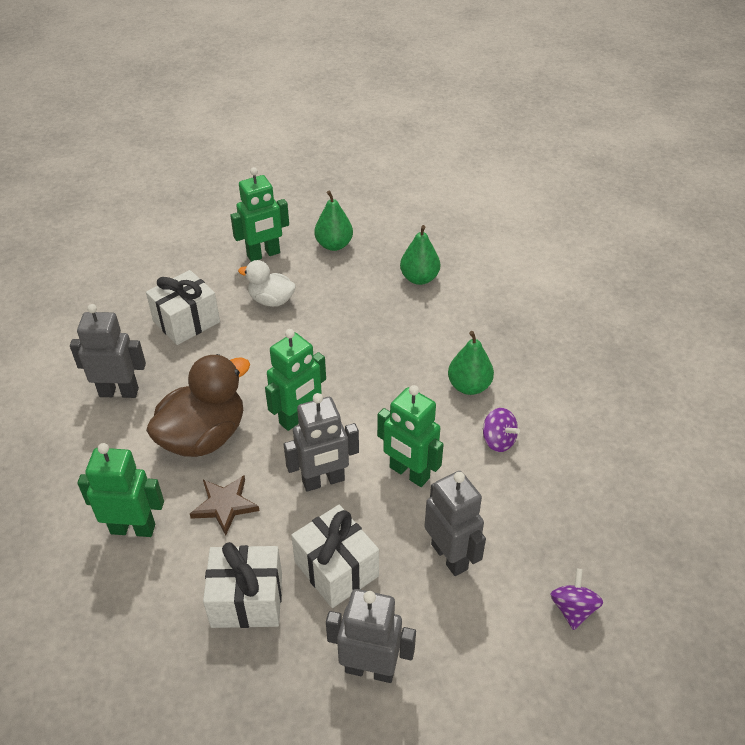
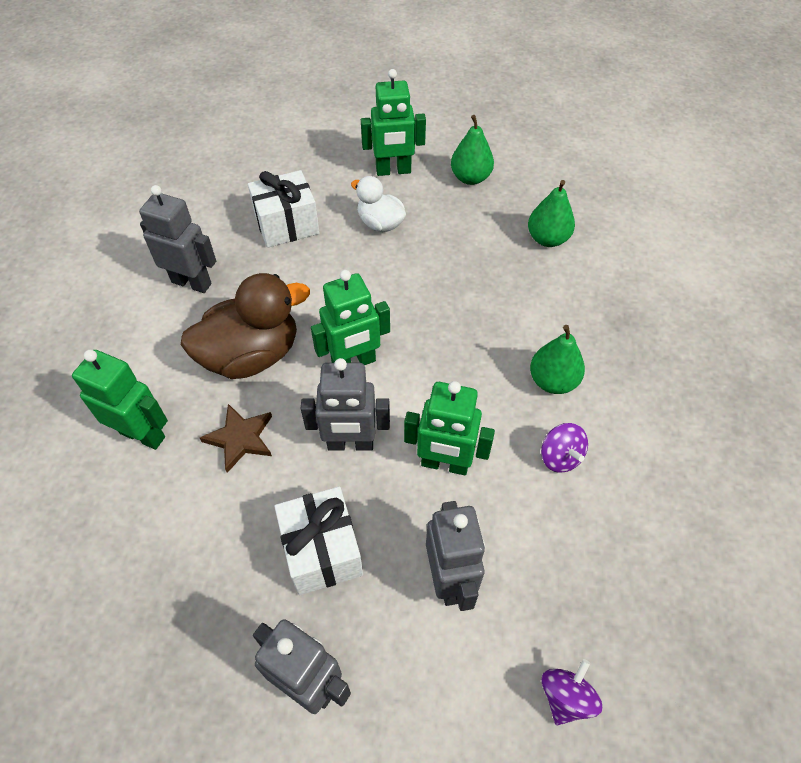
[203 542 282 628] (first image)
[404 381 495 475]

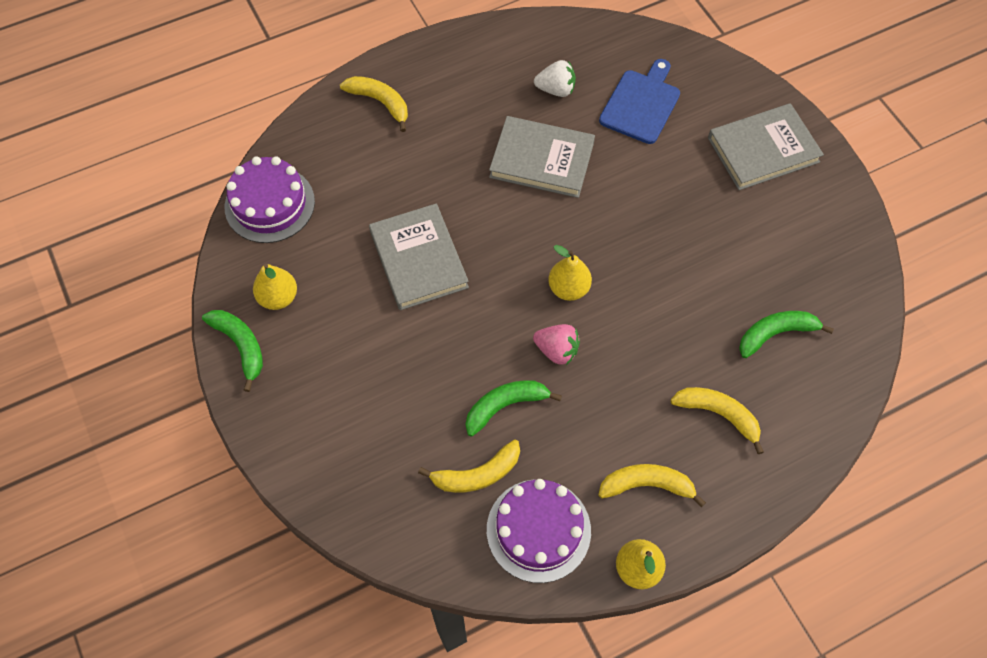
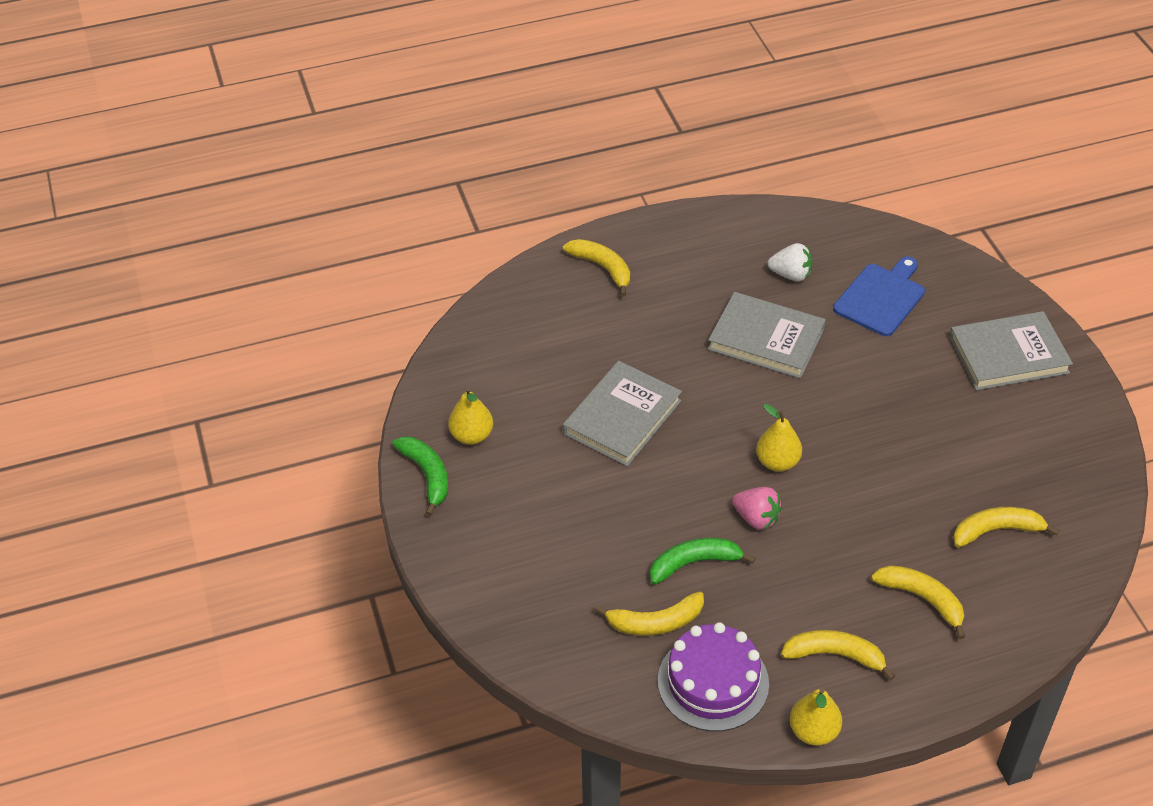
[225 156 315 243] (first image)
[563 361 682 466]
[953 507 1060 547]

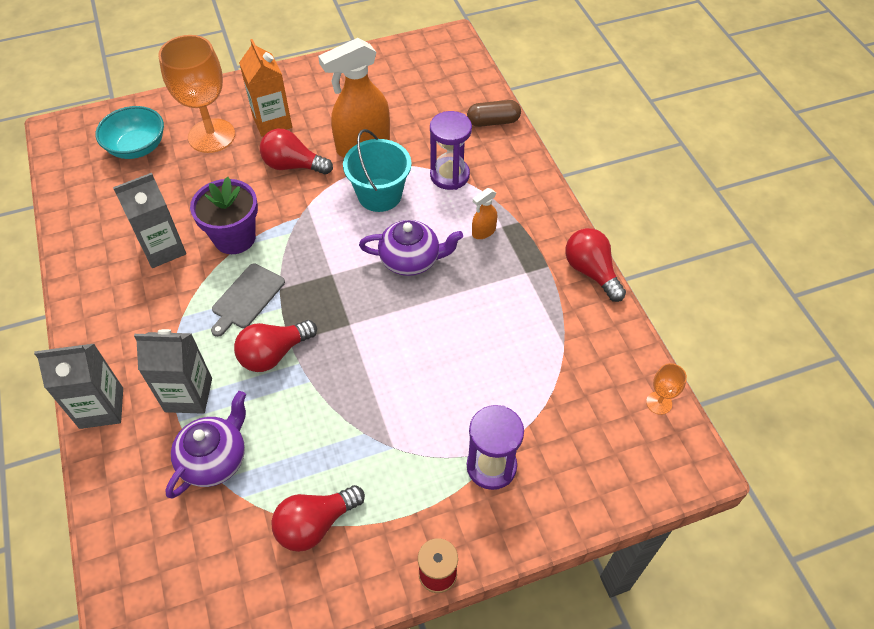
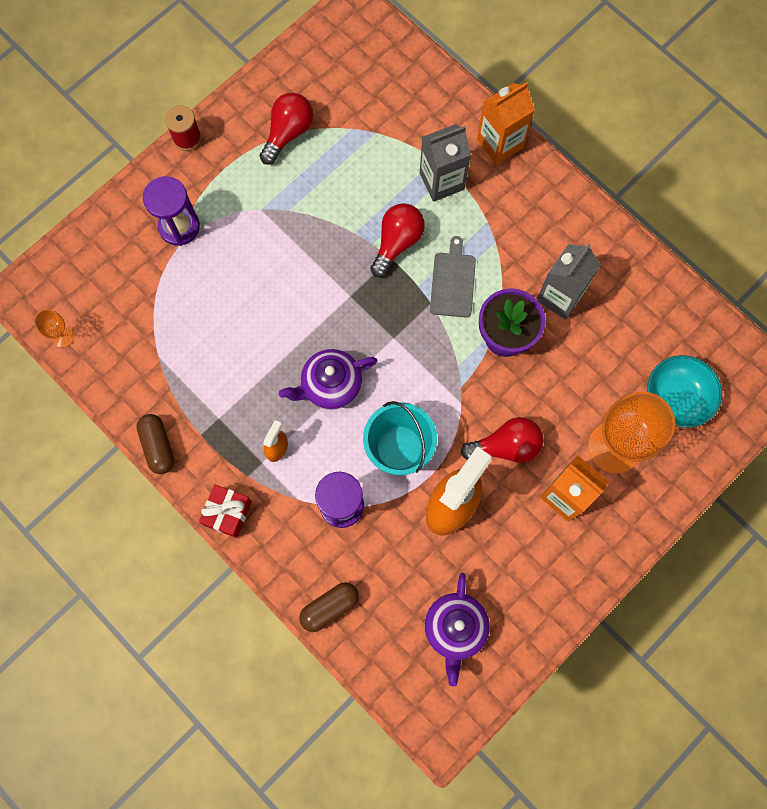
[477 82 535 165]
[425 573 490 686]
[136 414 174 474]
[199 485 252 538]

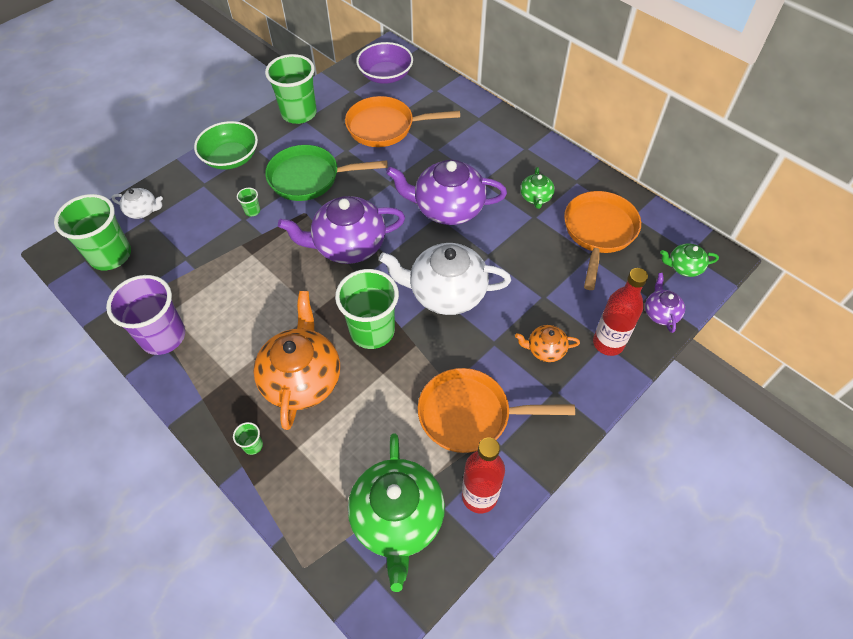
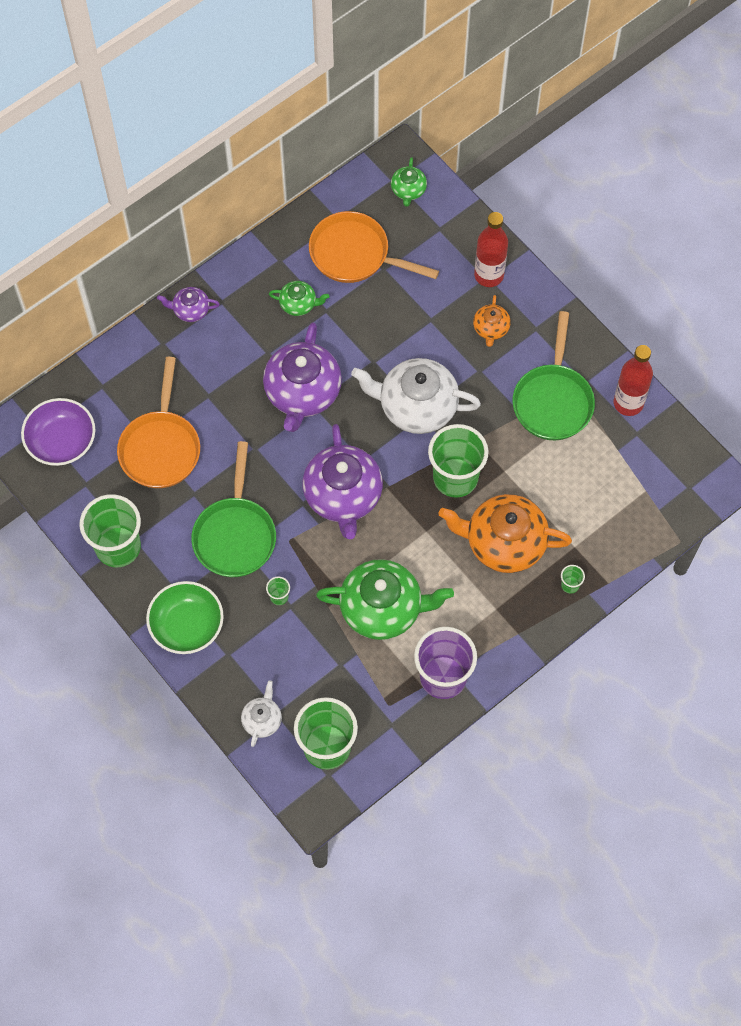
[316 559 454 640]
[351 358 481 434]
[512 311 595 440]
[157 287 220 322]

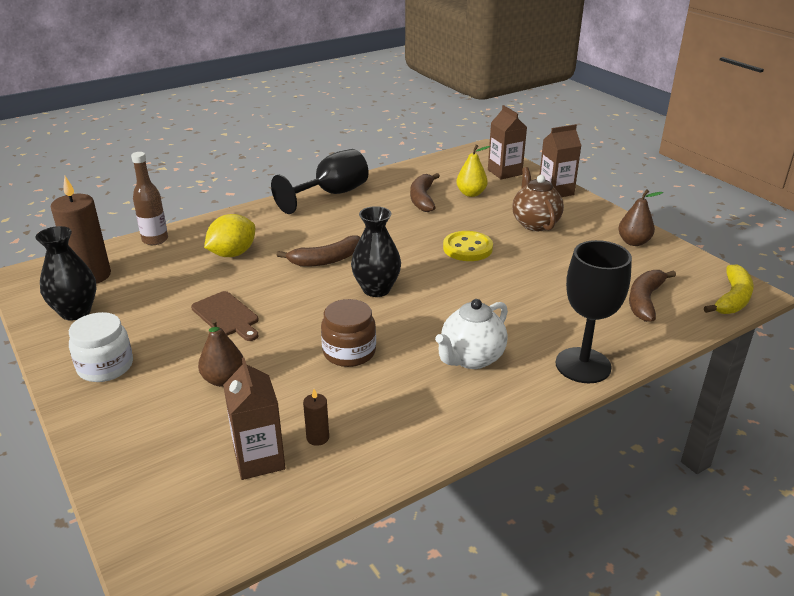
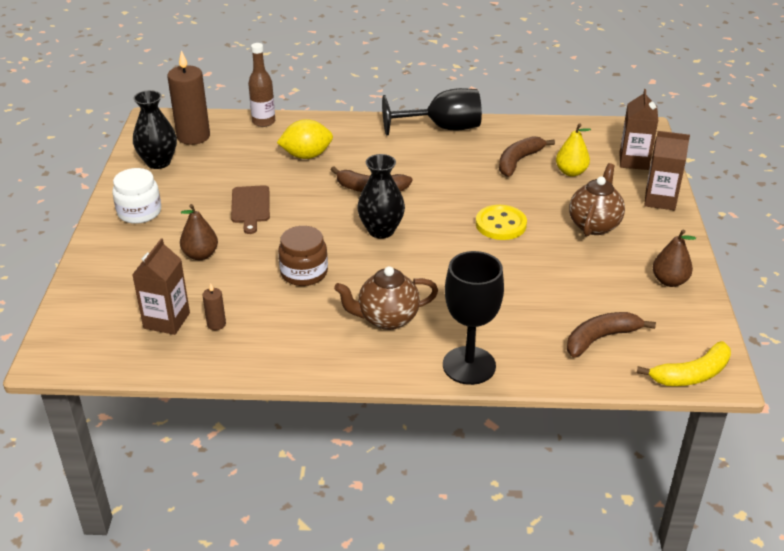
[334 266 438 330]

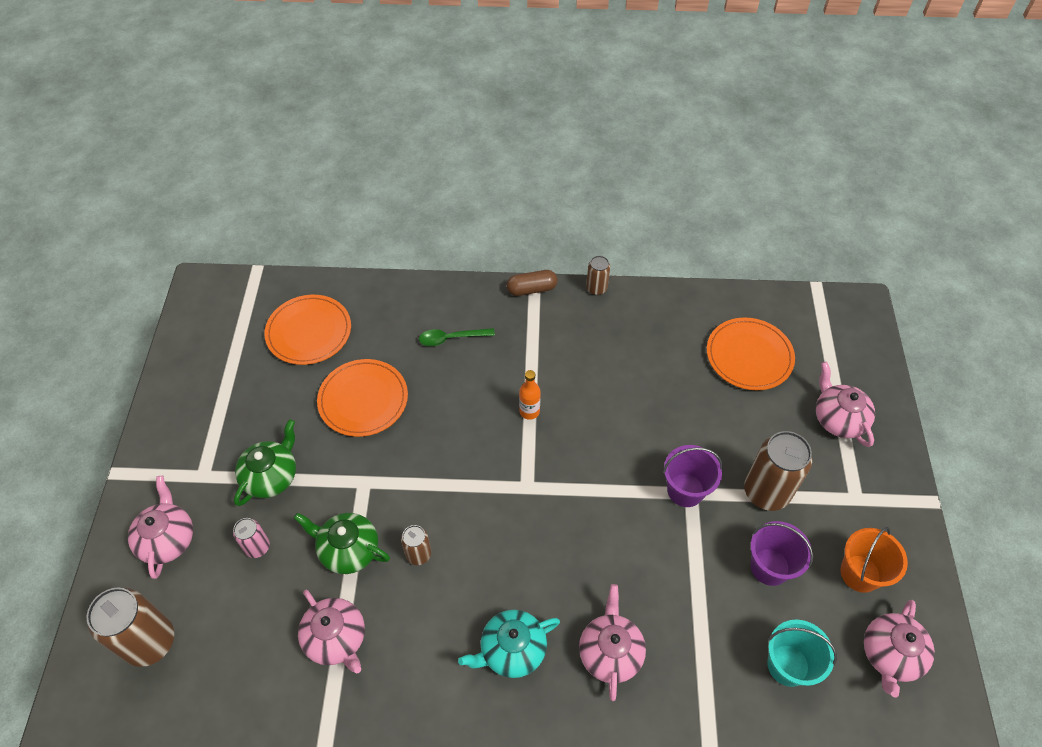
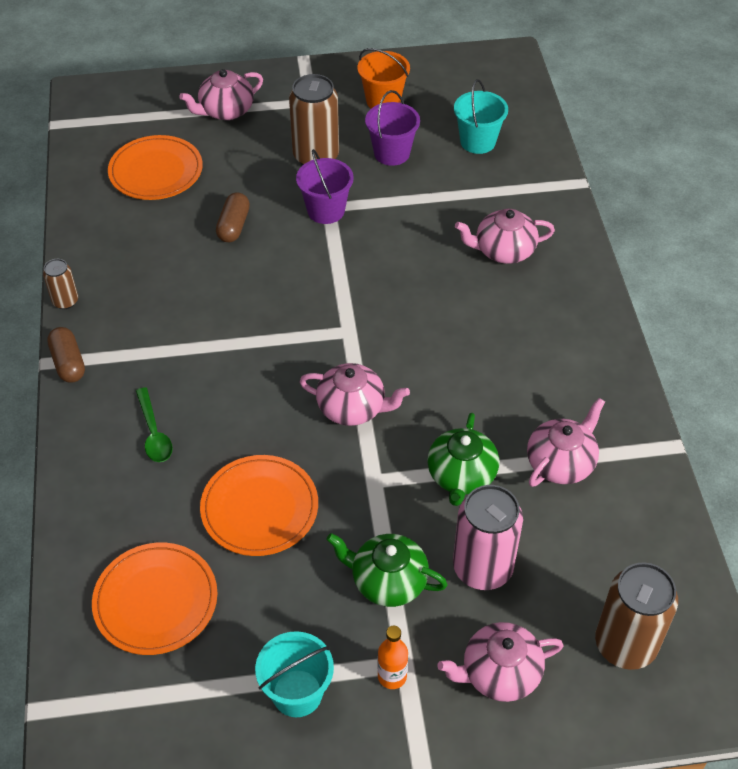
[453 485 523 590]
[401 525 431 565] (first image)
[458 610 560 678] (first image)
[378 626 408 689]
[299 363 410 426]
[216 193 250 242]
[255 631 334 717]

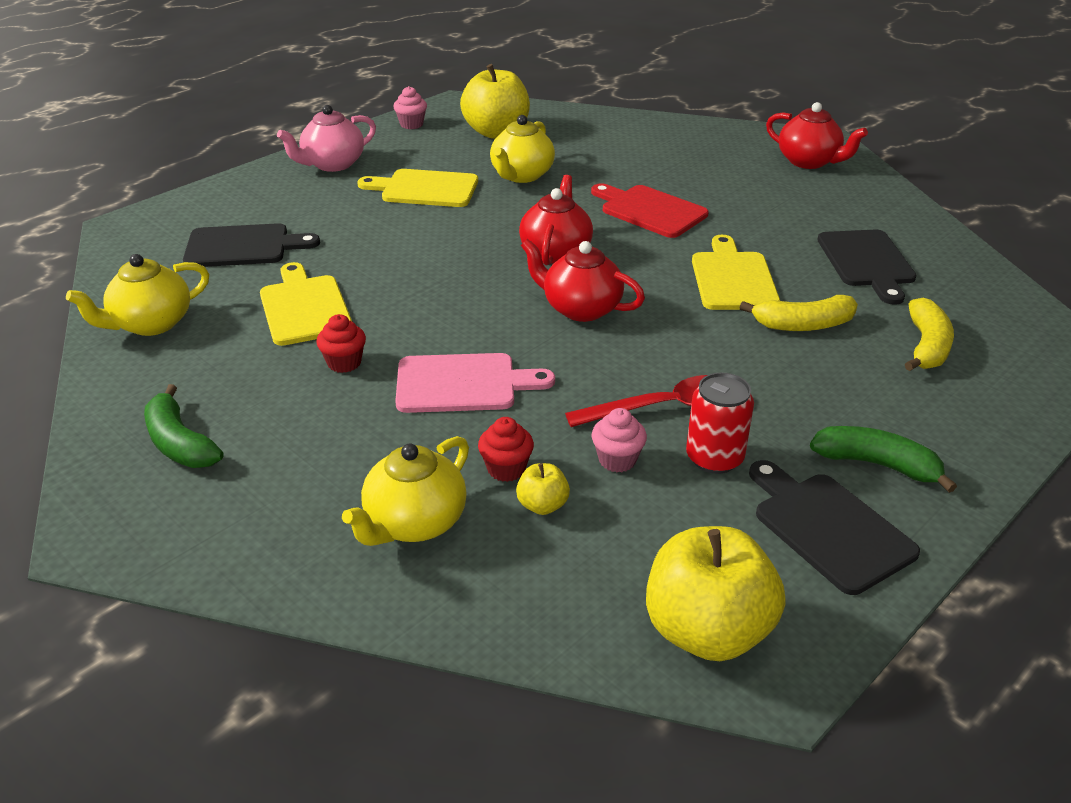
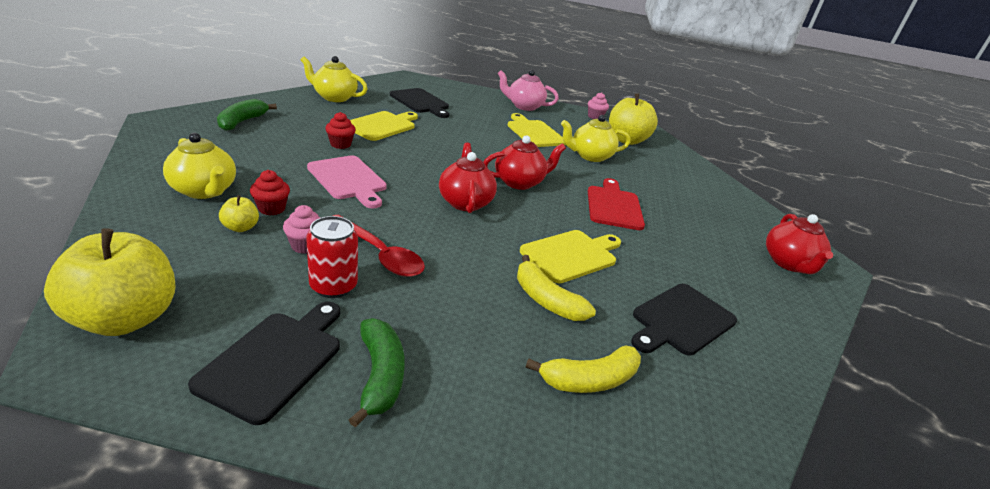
[163 132 236 199]

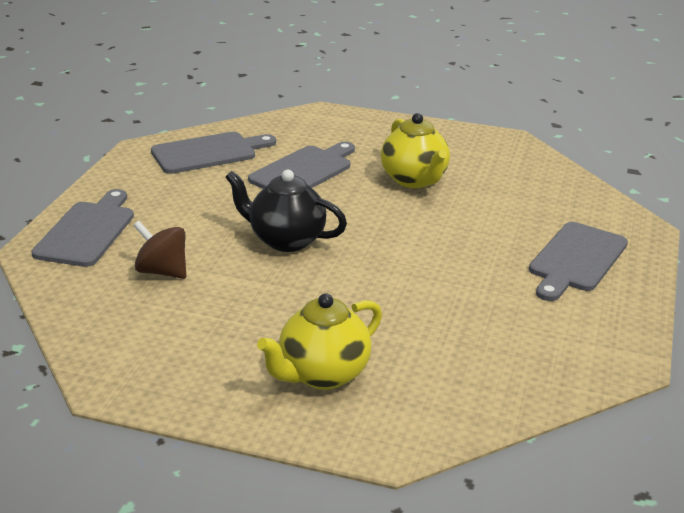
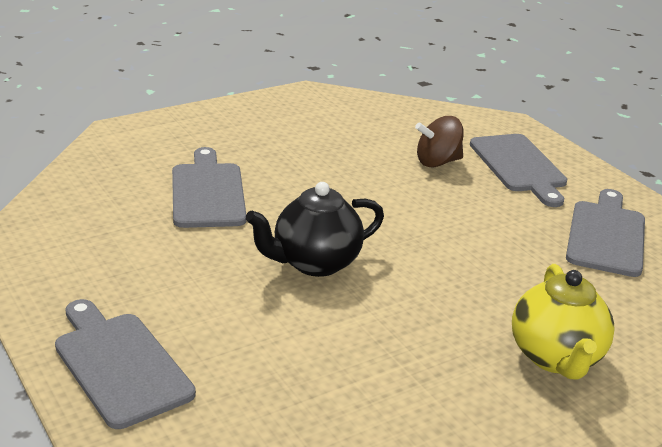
[415 116 463 167]
[566 189 645 277]
[381 113 450 188] (first image)

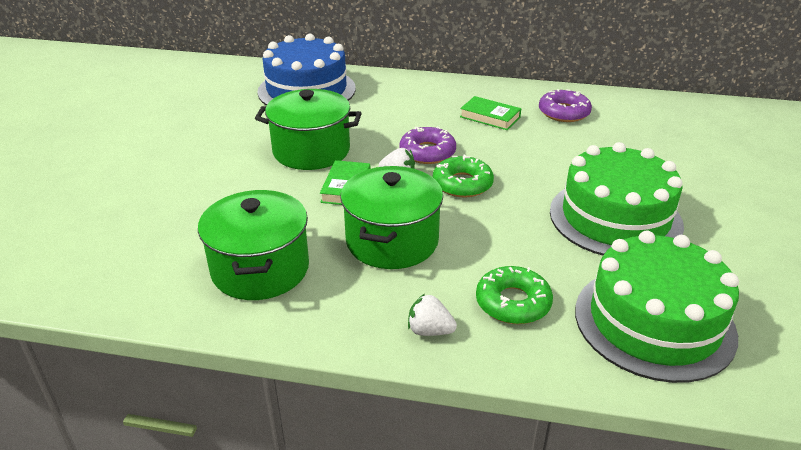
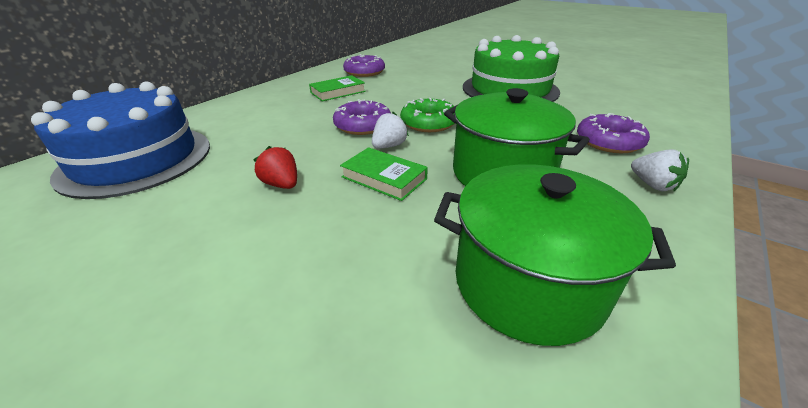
[253 146 297 189]
[631 149 689 192]
[577 113 650 153]
[575 231 739 383] (first image)

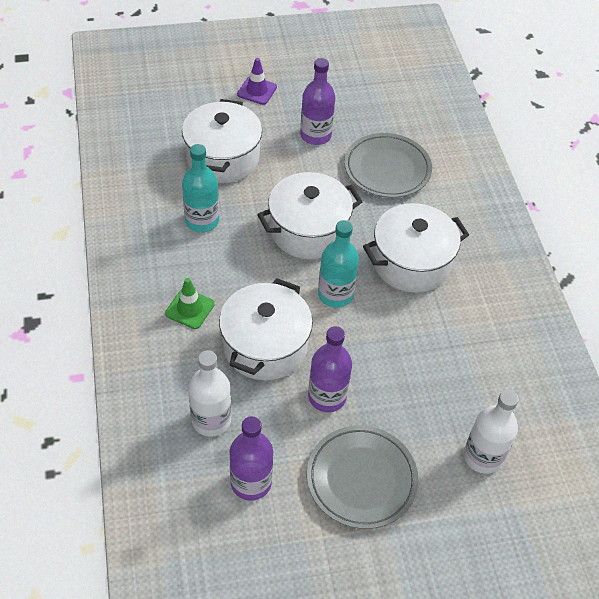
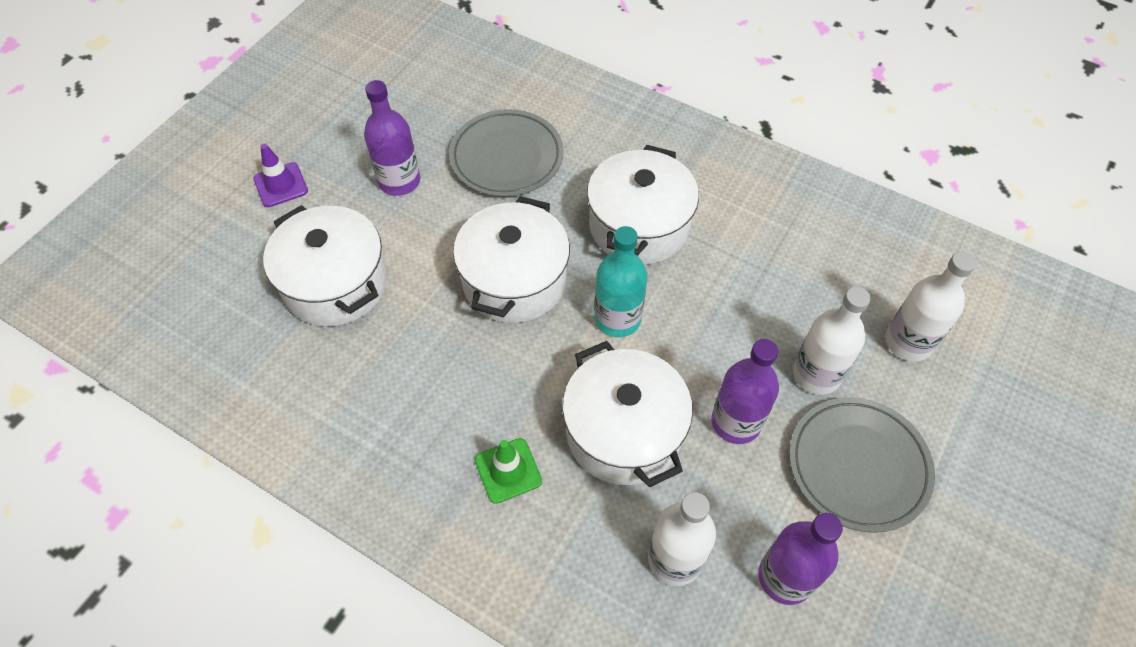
[182 144 219 232] (first image)
[793 286 871 395]

